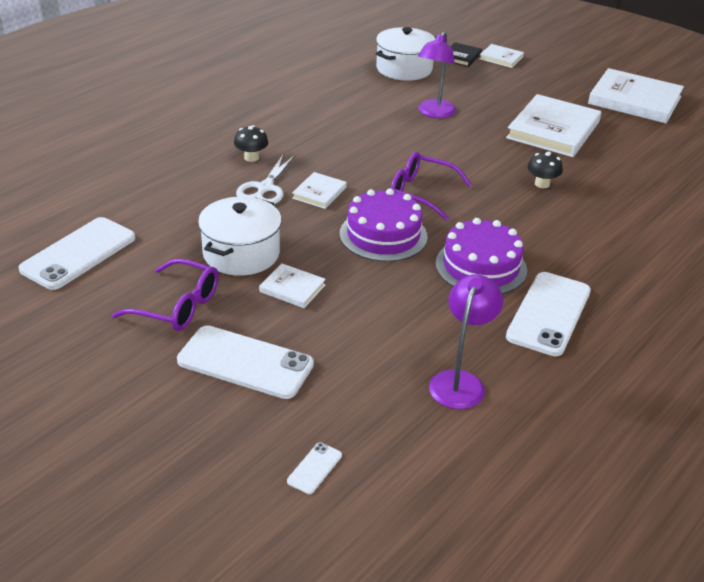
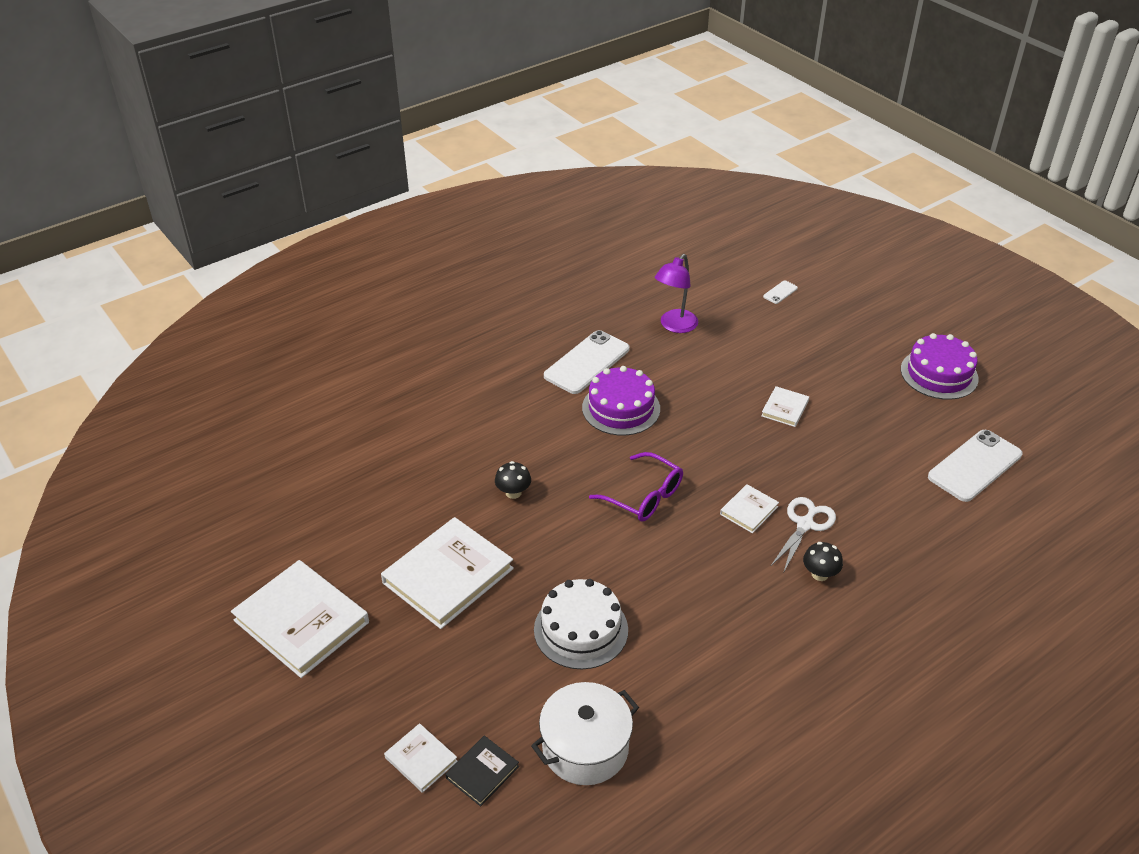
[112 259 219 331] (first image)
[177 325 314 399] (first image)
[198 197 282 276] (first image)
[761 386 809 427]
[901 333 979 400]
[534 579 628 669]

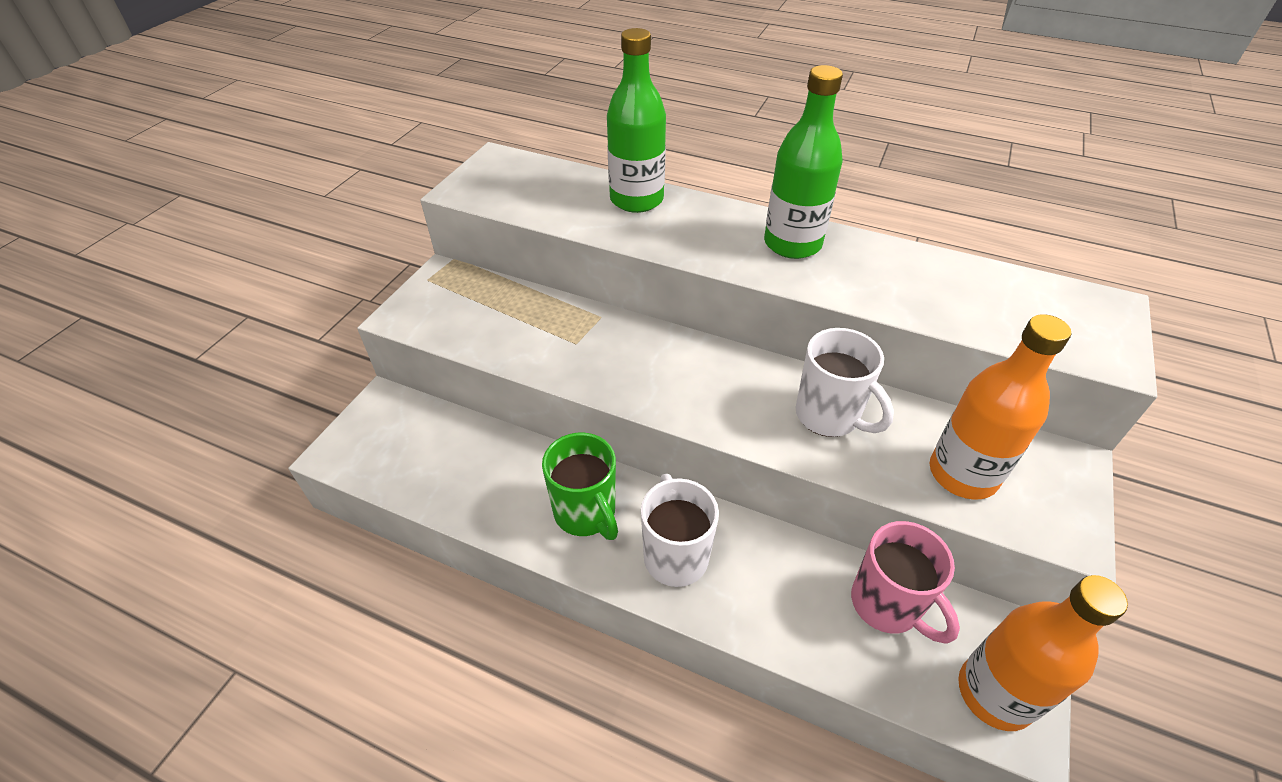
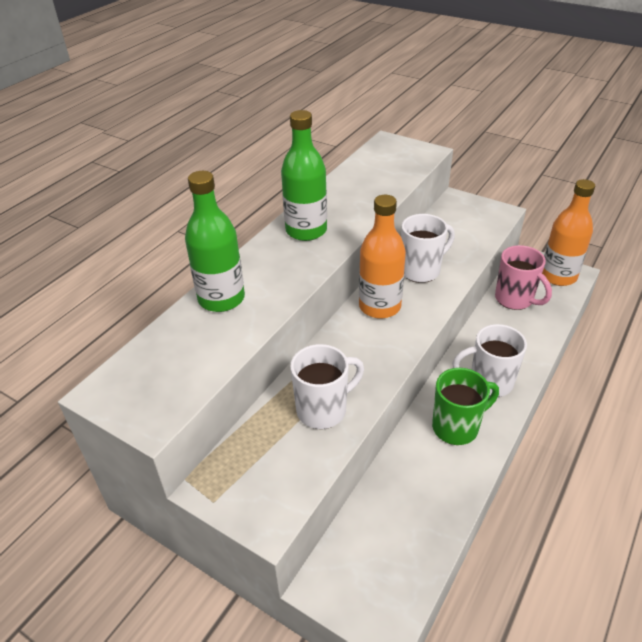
[495 245 552 310]
[359 195 406 319]
[290 344 364 429]

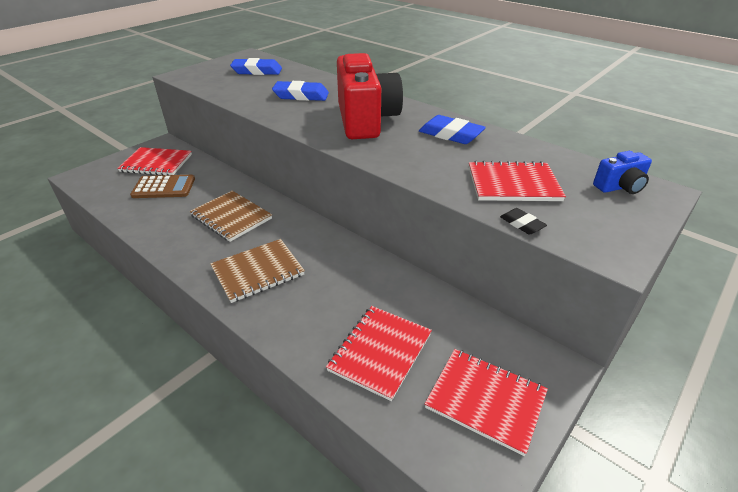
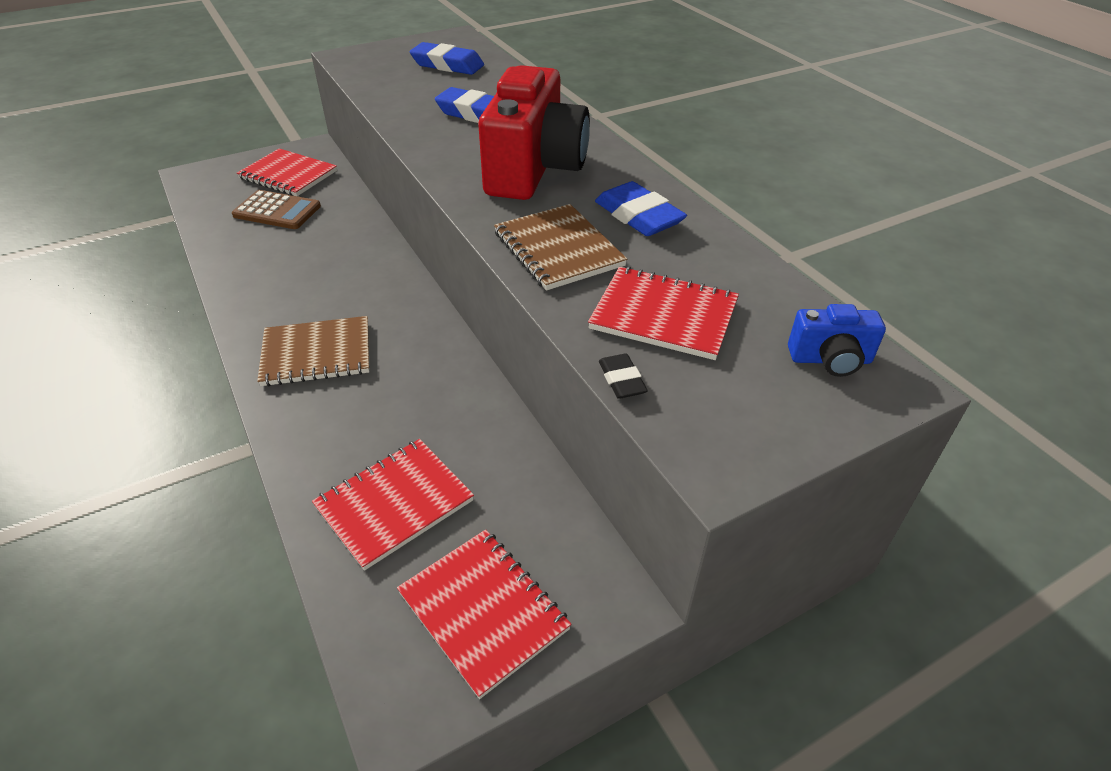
[494 204 627 291]

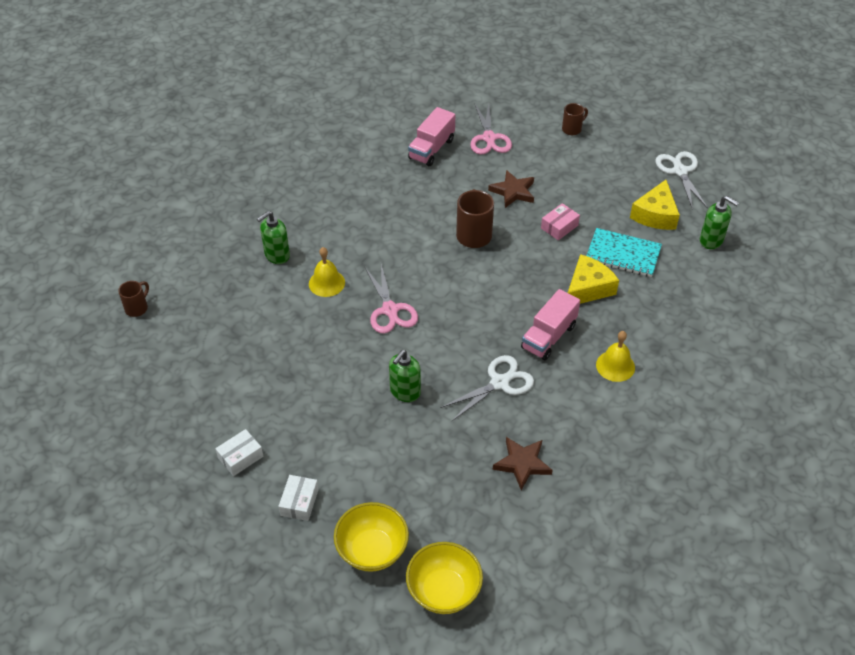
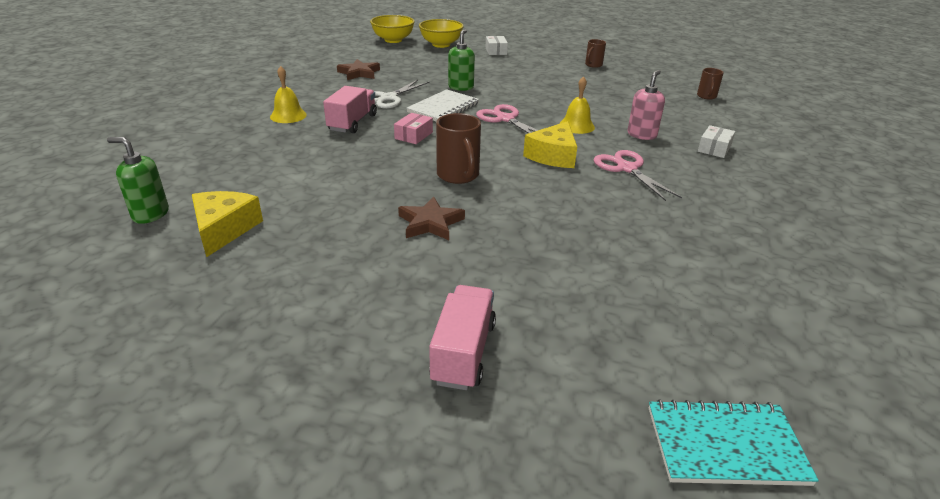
[698 125 735 158]
[628 70 665 140]
[429 285 496 390]
[594 150 682 201]
[394 113 433 144]
[585 39 606 68]
[523 121 577 168]
[649 399 819 486]
[655 151 708 210] (first image)
[406 89 479 121]

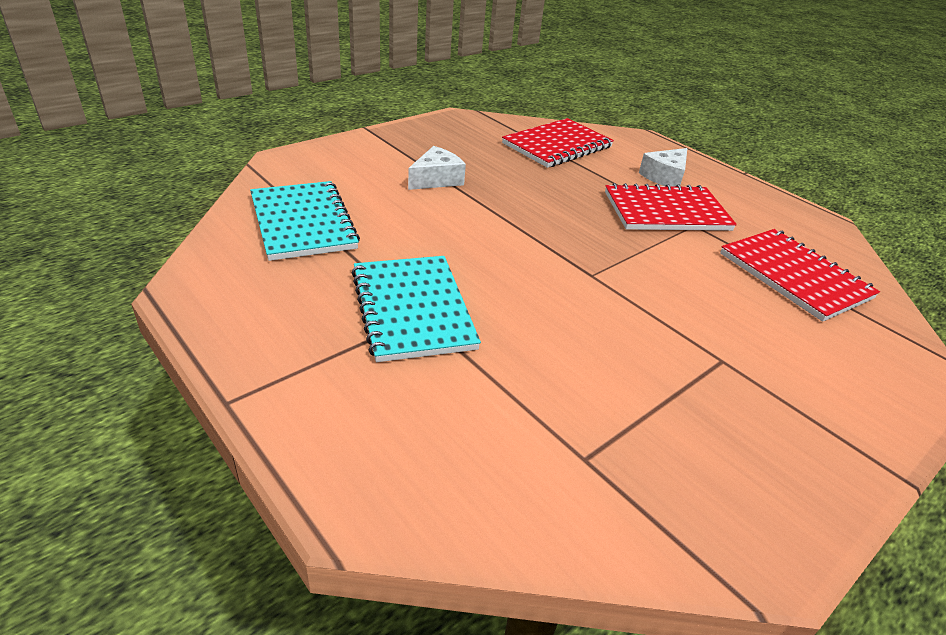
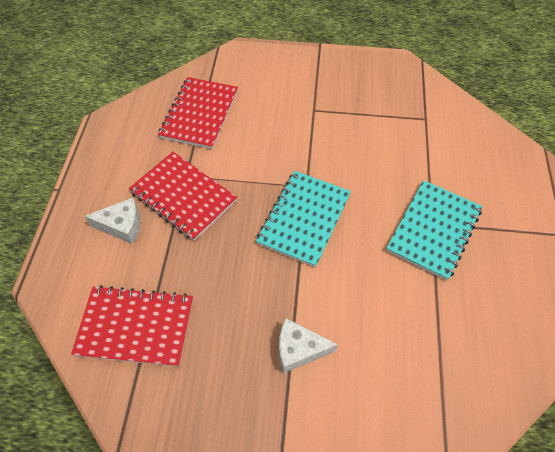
[256 171 351 268]

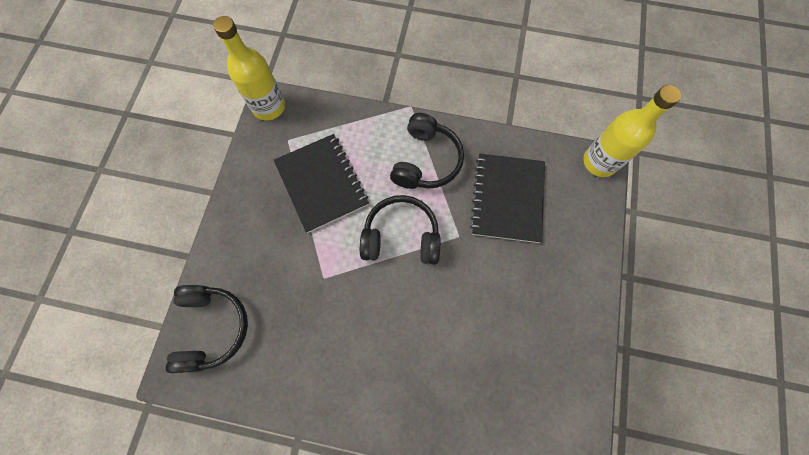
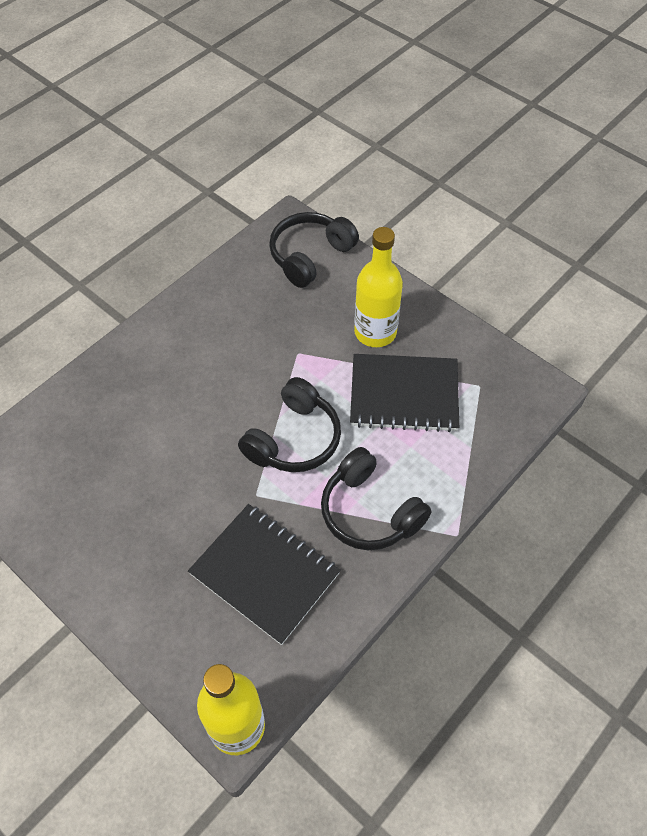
[269 212 359 288]
[354 227 403 347]

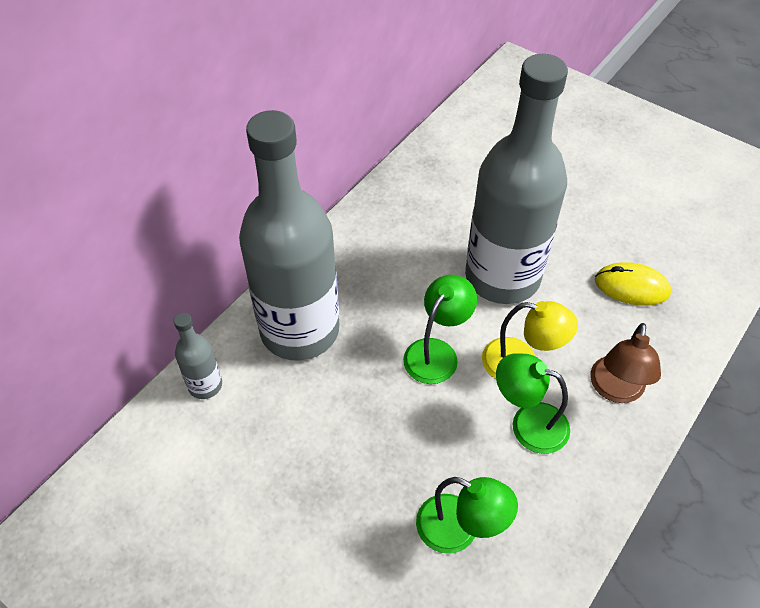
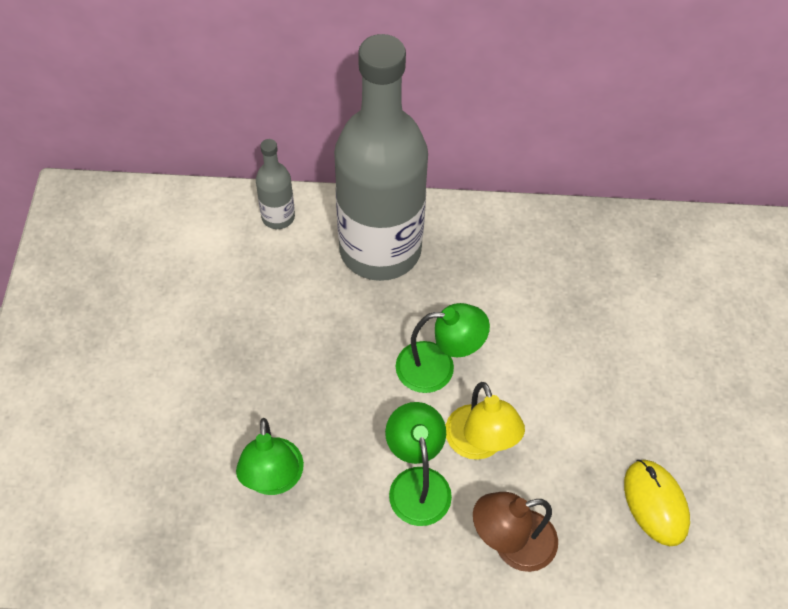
[465 54 568 304] (first image)

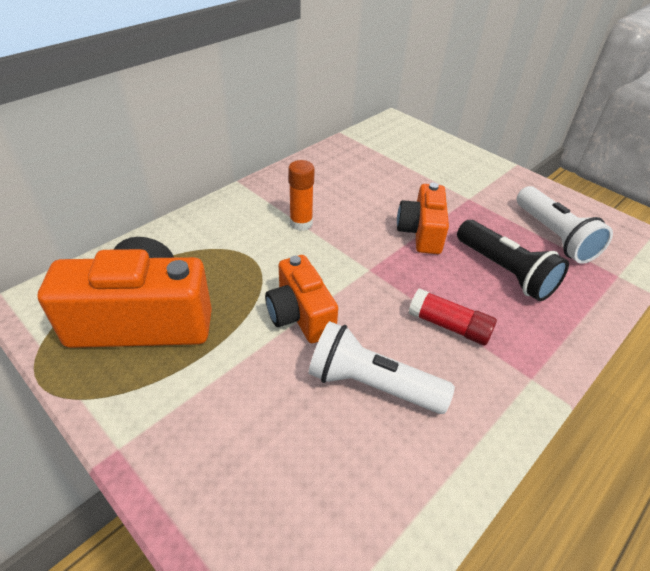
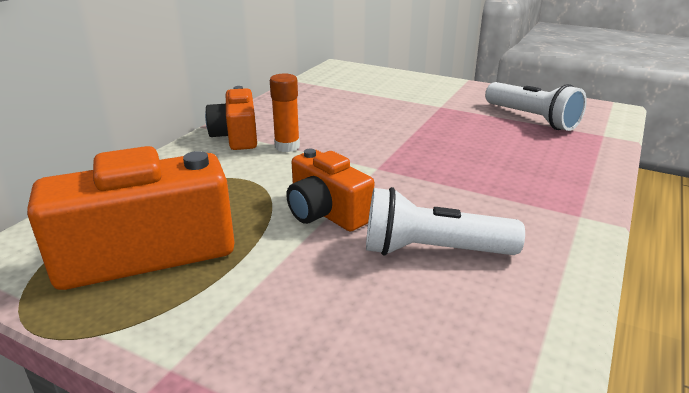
[205 86 257 150]
[409 288 497 345] (first image)
[457 220 569 301] (first image)

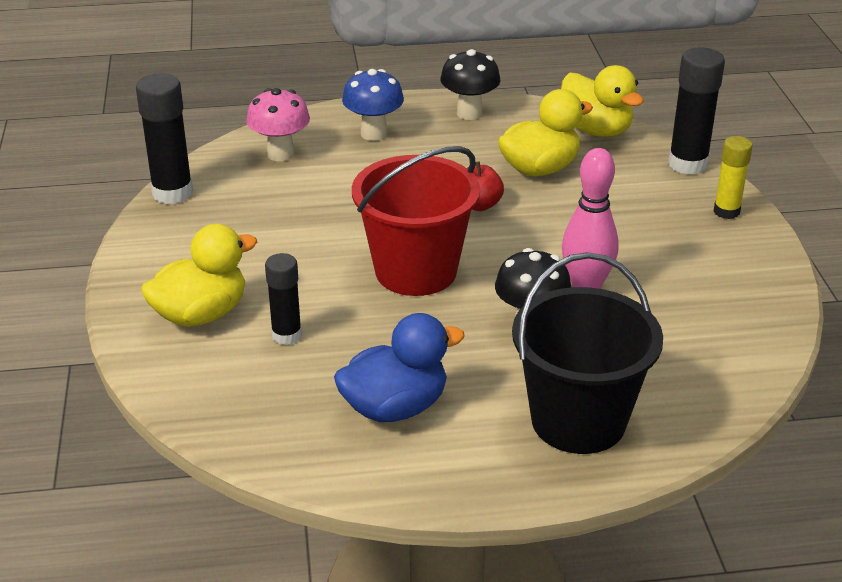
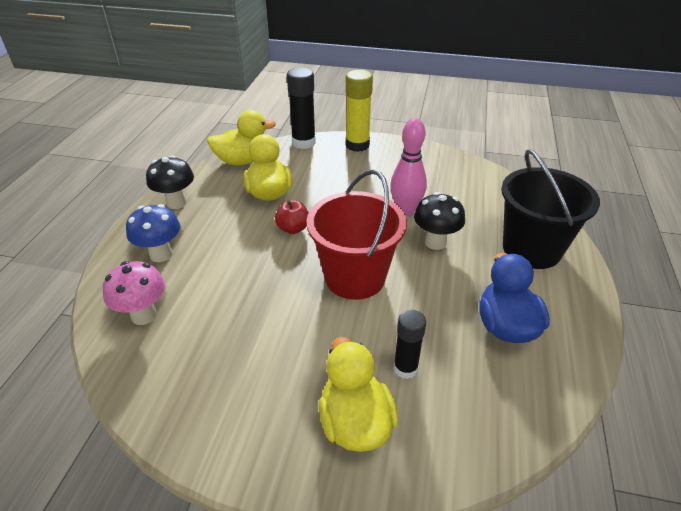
[136 74 193 204] (first image)
[346 70 373 152]

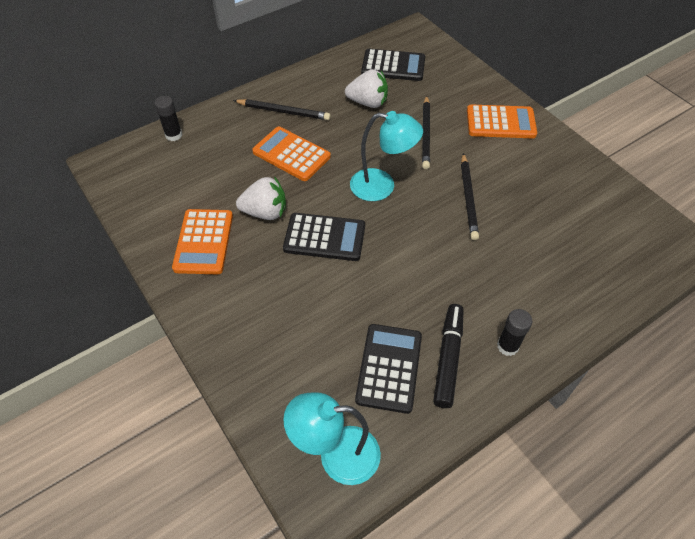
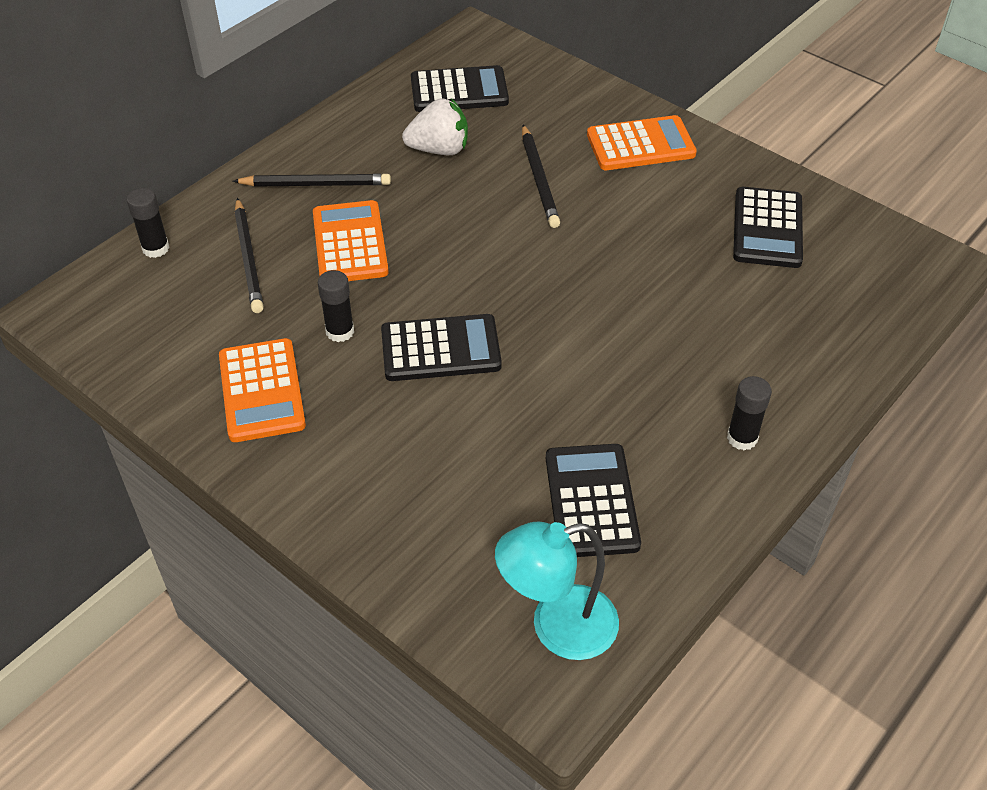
[317 270 354 342]
[313 200 389 281]
[350 111 423 201] (first image)
[433 304 463 408] (first image)
[234 198 264 313]
[733 187 803 268]

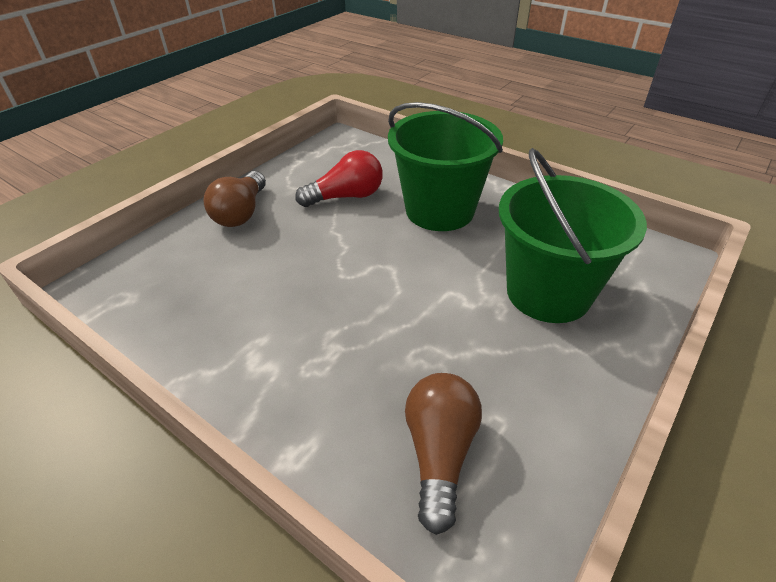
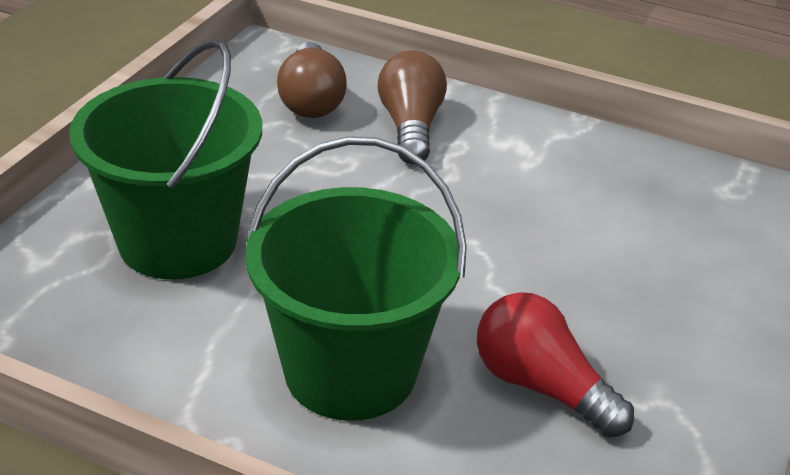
[378 50 447 164]
[477 292 634 437]

